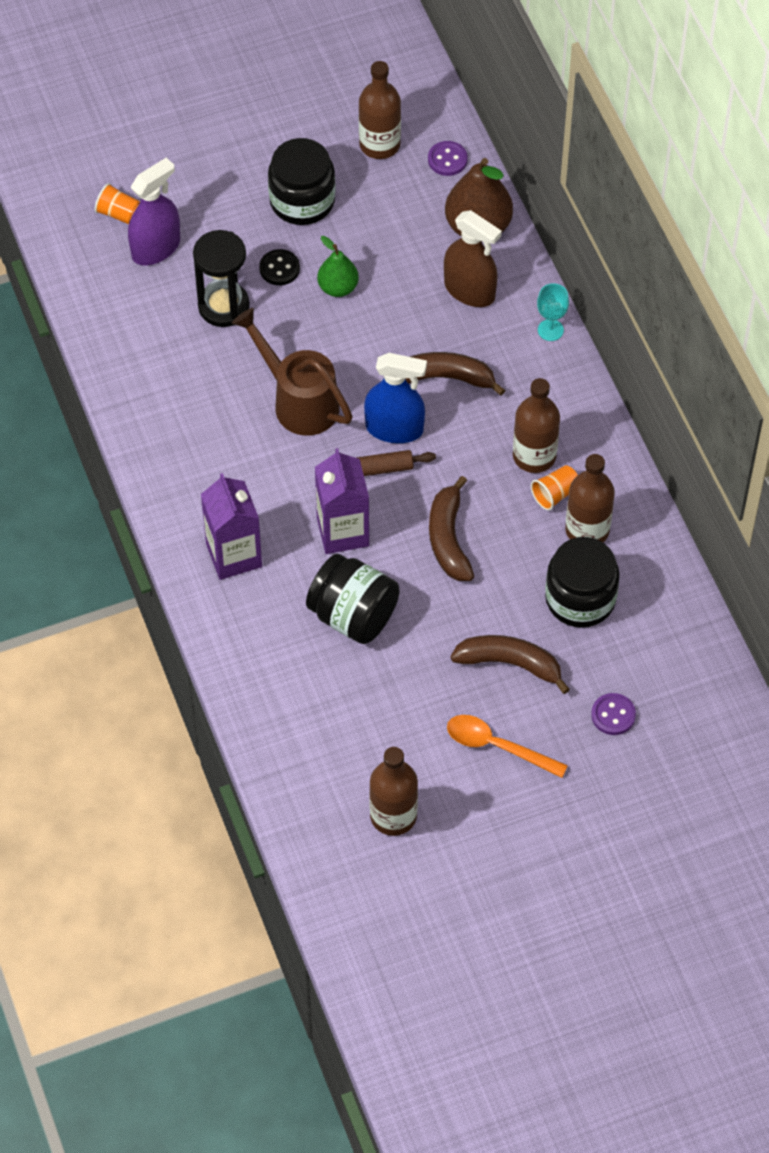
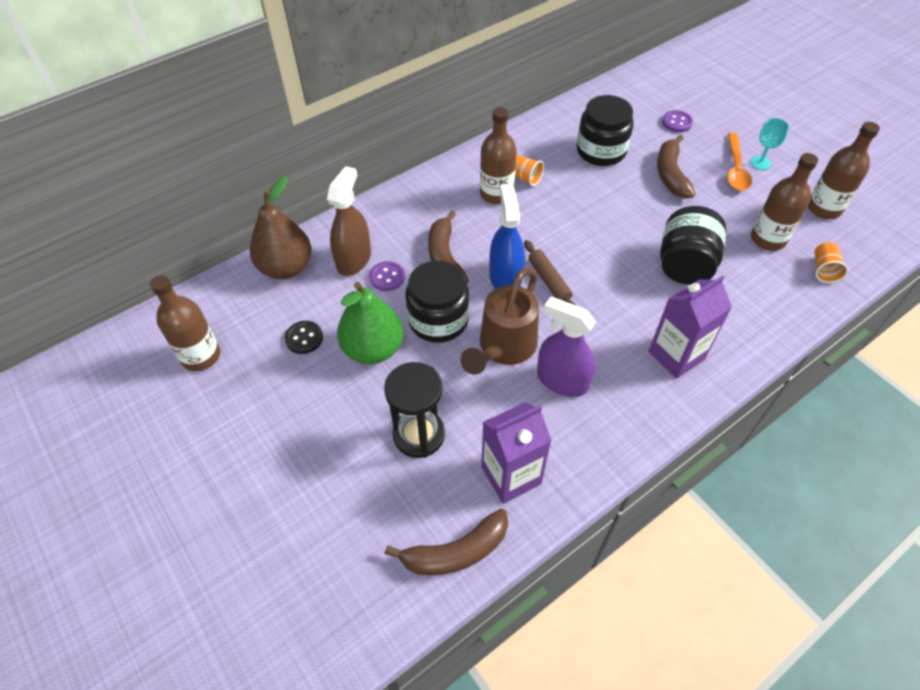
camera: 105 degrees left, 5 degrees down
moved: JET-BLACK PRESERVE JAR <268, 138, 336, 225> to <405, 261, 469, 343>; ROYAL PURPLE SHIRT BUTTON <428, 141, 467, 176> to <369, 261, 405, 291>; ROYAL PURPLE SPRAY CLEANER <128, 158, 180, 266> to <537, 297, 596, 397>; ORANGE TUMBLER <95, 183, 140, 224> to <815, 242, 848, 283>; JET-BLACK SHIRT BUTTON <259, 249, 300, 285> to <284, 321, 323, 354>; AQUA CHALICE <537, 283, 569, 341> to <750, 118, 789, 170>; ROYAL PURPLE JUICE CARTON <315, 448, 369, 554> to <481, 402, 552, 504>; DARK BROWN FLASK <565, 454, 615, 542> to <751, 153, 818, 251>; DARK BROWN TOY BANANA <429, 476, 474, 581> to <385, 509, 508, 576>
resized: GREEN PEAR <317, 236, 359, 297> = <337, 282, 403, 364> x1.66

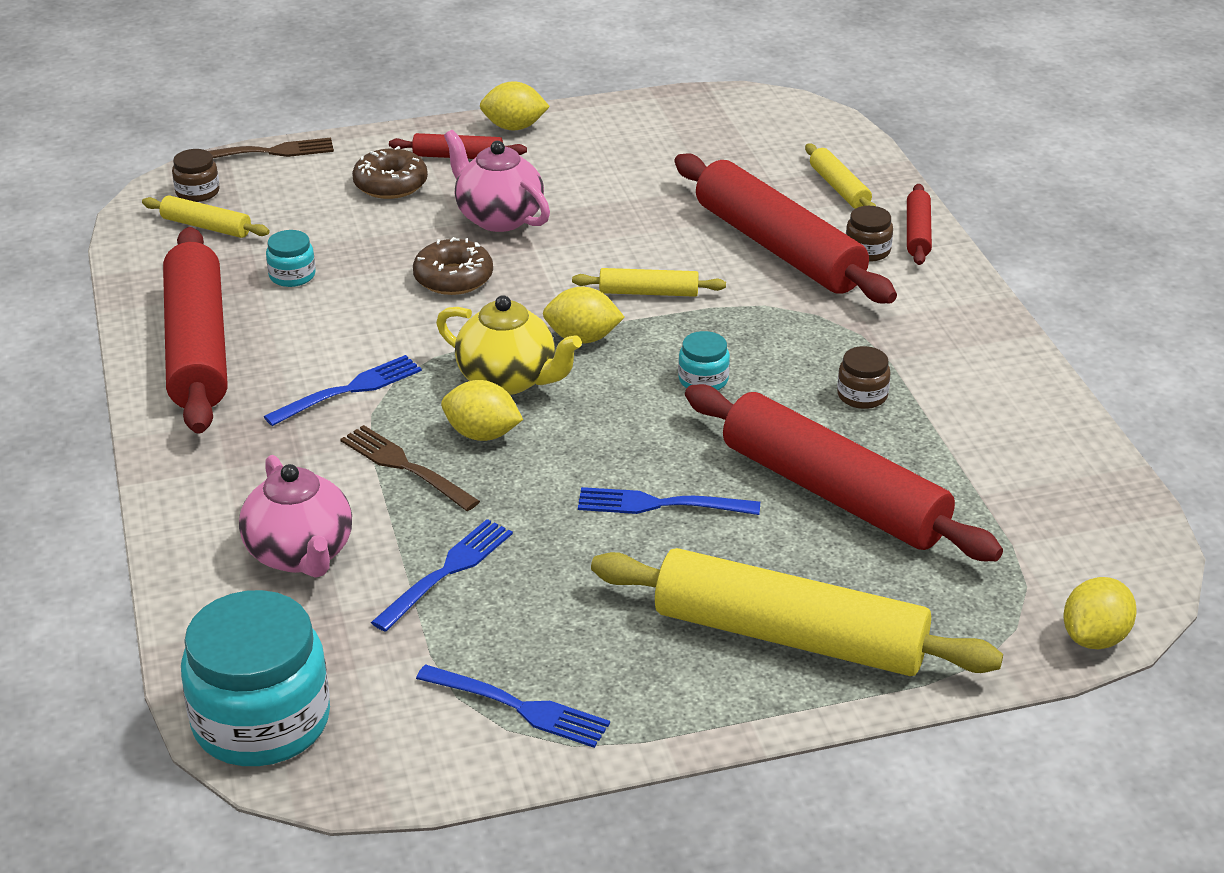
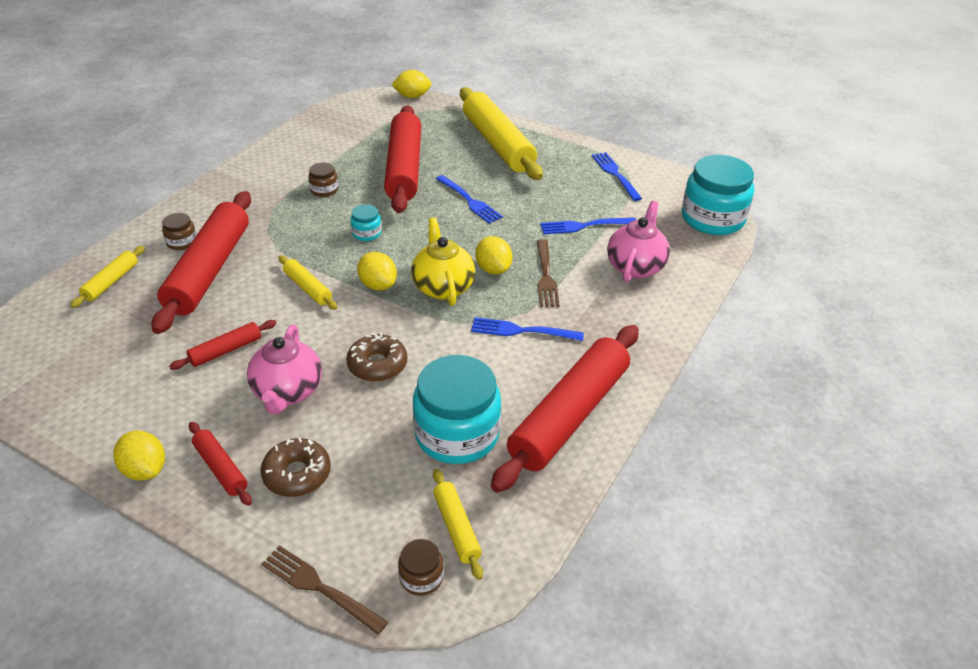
camera: 135 degrees left, 5 degrees up
moved: CRIMSON DOUGH ROLLER <907, 184, 932, 265> to <169, 320, 277, 370>
resized: AQUA PRESERVE JAR <266, 230, 316, 287> = <413, 355, 501, 464> x2.23

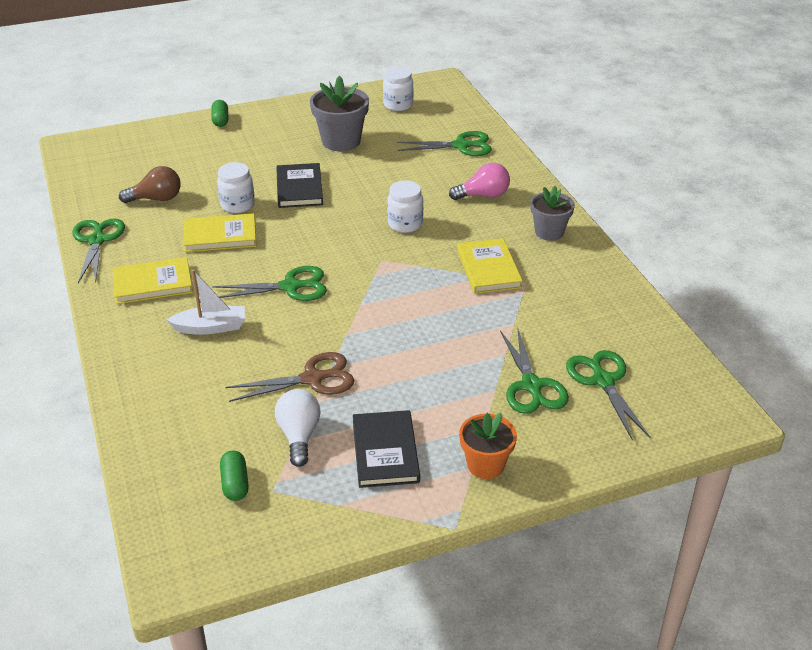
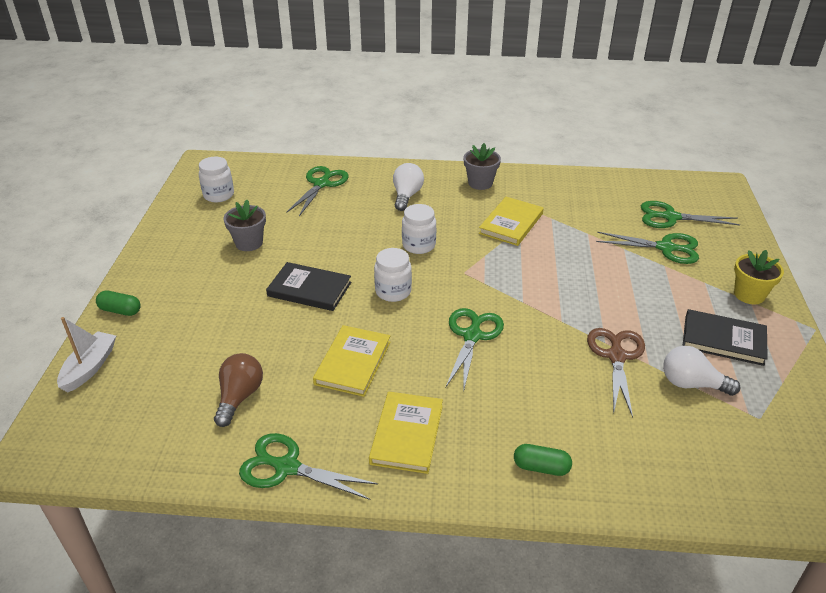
camera: 65 degrees left, 0 degrees up
moved: WHITE PRESERVE JAR <217, 162, 255, 213> to <374, 248, 412, 302>; WHITE SAILBOAT <167, 269, 245, 335> to <57, 317, 116, 392>; GREEN PILL SHAPE <220, 451, 249, 501> to <514, 444, 572, 476>
recoloured: PINK BULB <449, 163, 510, 200> to WHITE BULB <393, 163, 424, 211>; ORANGE FLOWER POT <459, 413, 517, 479> to YELLOW FLOWER POT <734, 250, 784, 304>
turned: YELLOW HARDCOVER <457, 238, 523, 294> = <479, 197, 544, 246> 75 degrees counterclockwise
resized: ASH-GREY FLOWER POT <310, 76, 369, 151> = <223, 200, 266, 251> x0.66

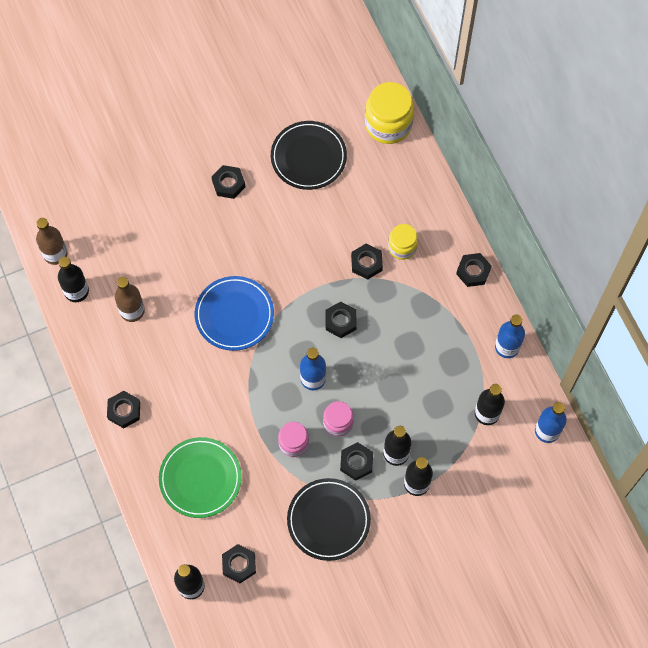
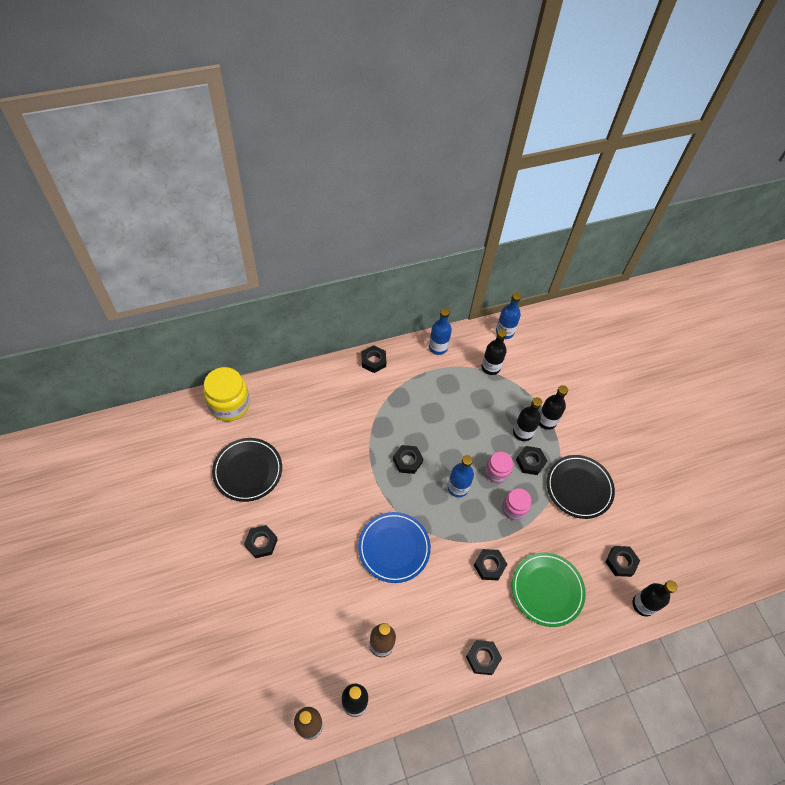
camera: 90 degrees left, 10 degrees down
removed: YELLOW PRESERVE JAR <388, 224, 418, 260>
moved: JET-BLACK HEXAGON NUT <351, 244, 383, 279> to <474, 549, 507, 580>

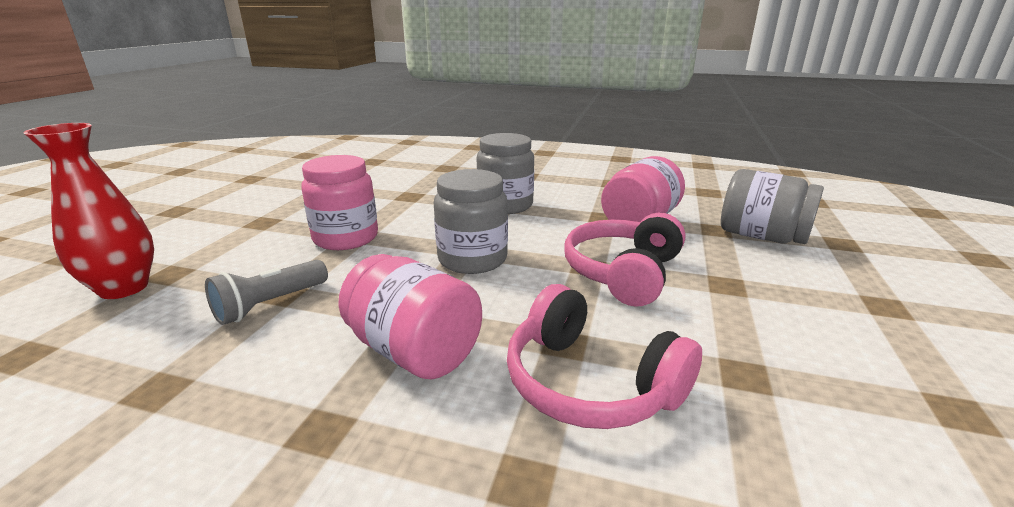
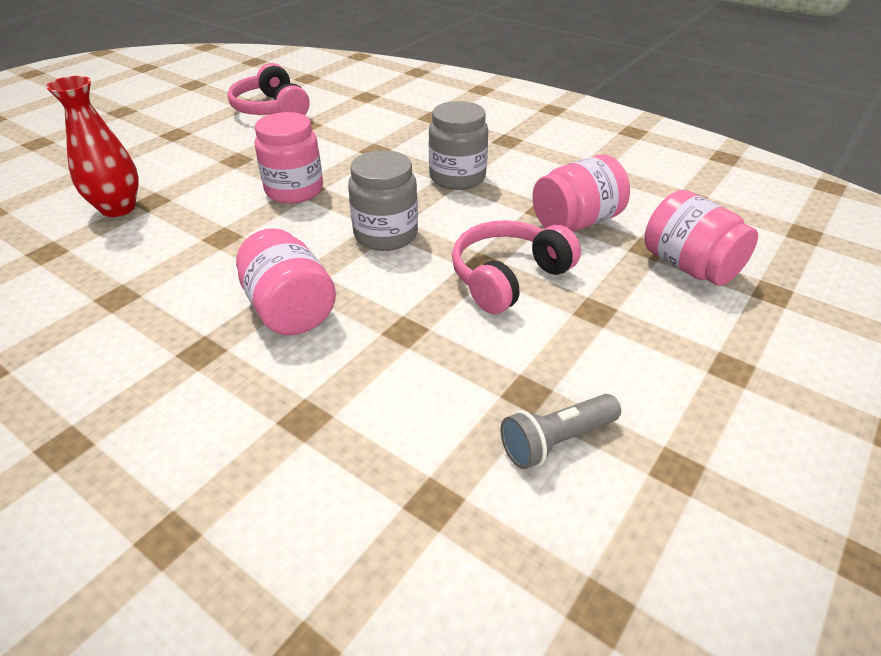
camera: 20 degrees right, 15 degrees up
moved: ASH-GREY TORCH <205, 260, 328, 325> to <501, 394, 621, 469>; PINK OVER-EAR HEADPHONES <507, 284, 702, 429> to <227, 63, 310, 115>
recoloured: ASH-GREY PRESERVE JAR <721, 169, 824, 244> to PINK PRESERVE JAR <644, 190, 758, 286>

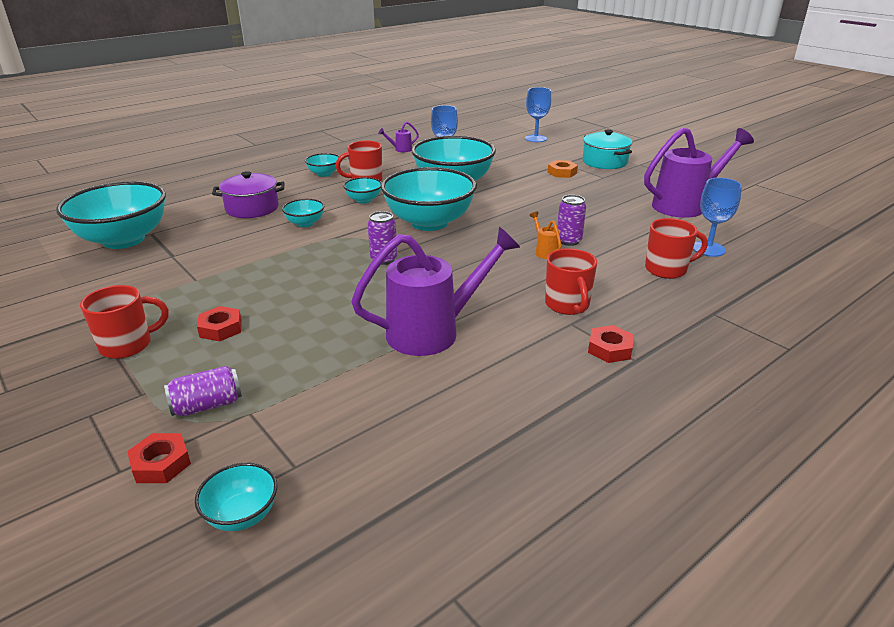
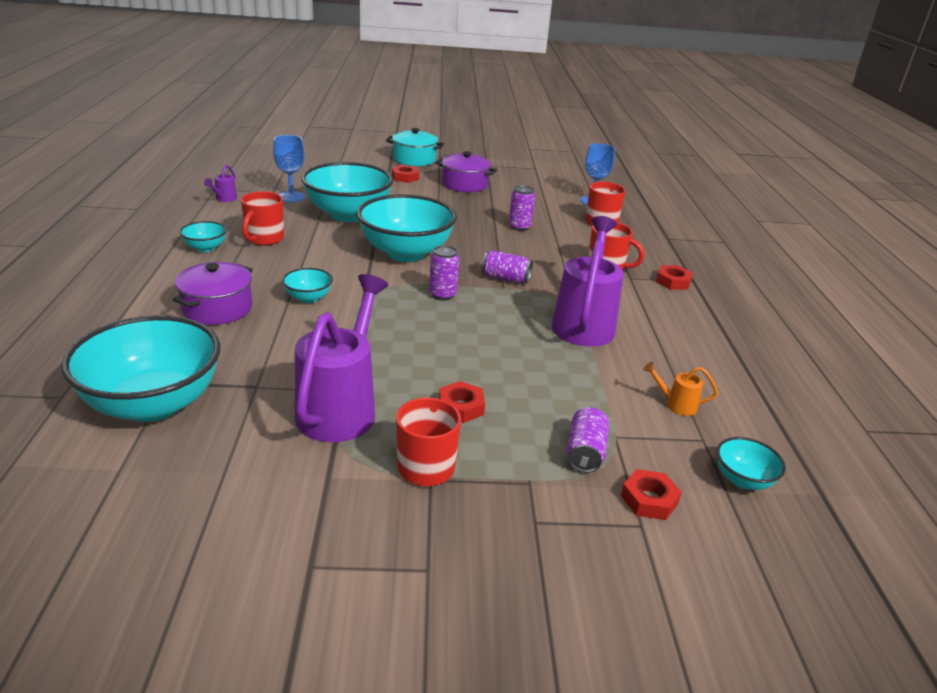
camera: 55 degrees left, 0 degrees up
removed: BLUE CHALICE <525, 87, 551, 142>; AQUA SERVING BOWL <343, 177, 382, 204>
added: ROYAL PURPLE STOCKPOT <436, 151, 497, 192>; ROYAL PURPLE CAN <481, 250, 533, 284>
moved: ROYAL PURPLE WATERING CAN <644, 128, 754, 218> to <295, 274, 388, 442>; ORANGE WATERING CAN <529, 212, 561, 259> to <643, 362, 718, 416>
recoloured: ORANGE HEXAGON NUT <548, 160, 578, 178> to CRIMSON HEXAGON NUT <392, 165, 419, 183>

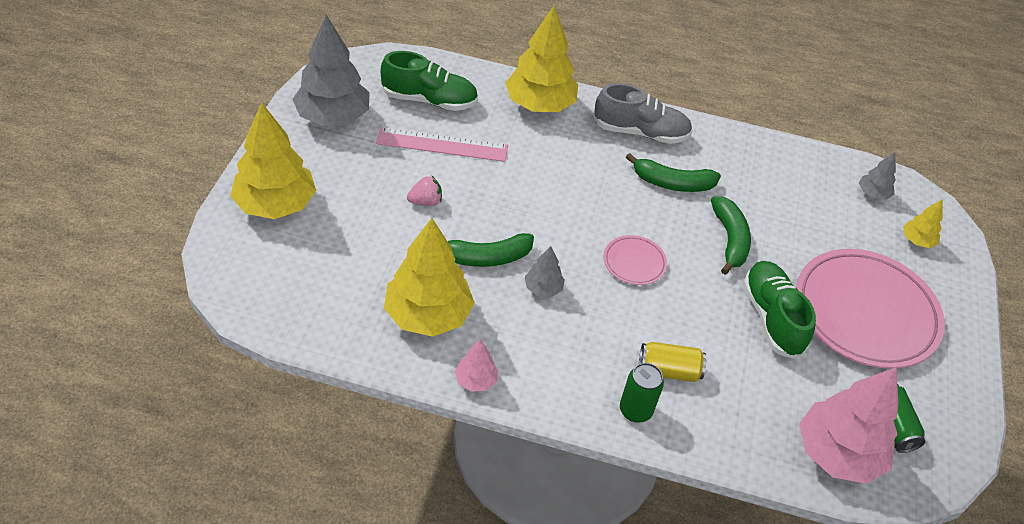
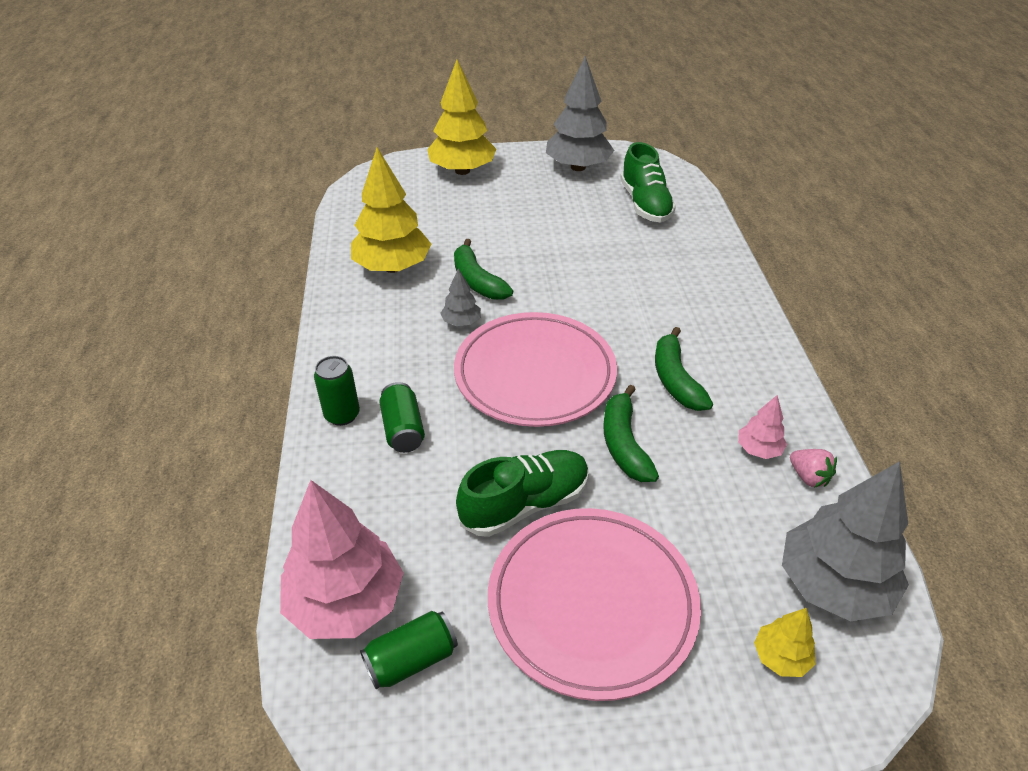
camera: 75 degrees right, 5 degrees down
removed: YELLOW TREE <505, 6, 578, 112>; ASH-GREY LACE-UP SHOE <593, 83, 692, 144>; PINK RULER <376, 127, 508, 162>
moved: PINK STRAWBERRY <407, 175, 442, 206> to <790, 449, 837, 488>; PINK TREE <455, 339, 498, 392> to <738, 395, 787, 459>
recoloured: YELLOW CAN <639, 342, 707, 382> to GREEN CAN <379, 382, 425, 453>
turned: GREEN TOY BANANA <711, 196, 751, 275> = <603, 385, 659, 482> 105 degrees clockwise
resized: ASH-GREY TREE <859, 152, 896, 200> = <782, 461, 909, 621> x2.13; PINK DINNER PLATE <603, 235, 667, 285> = <454, 312, 617, 427> x2.26

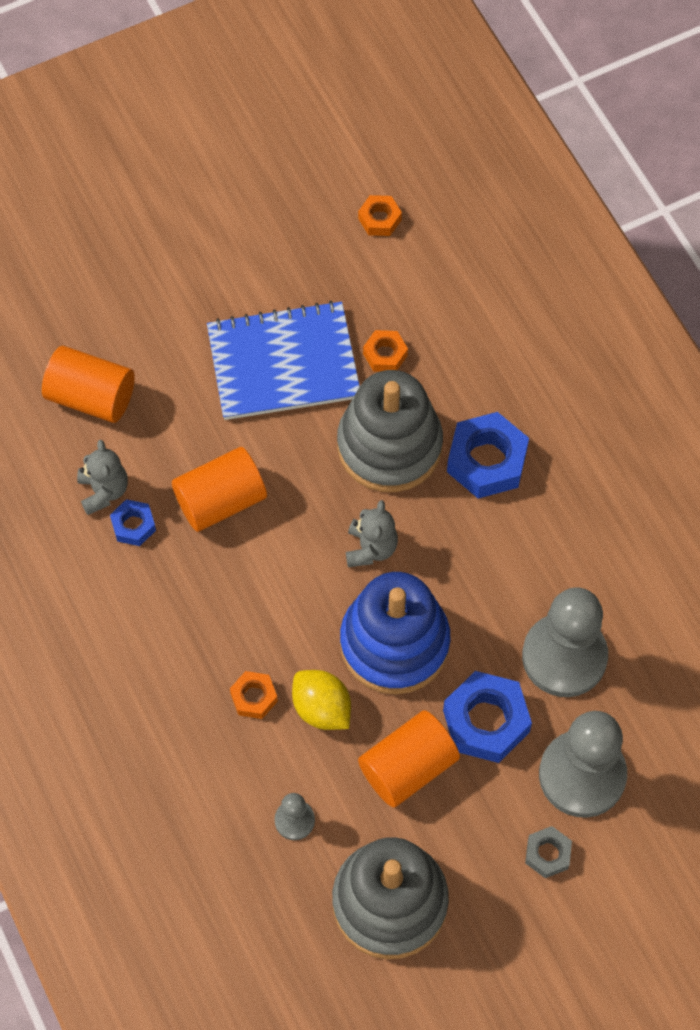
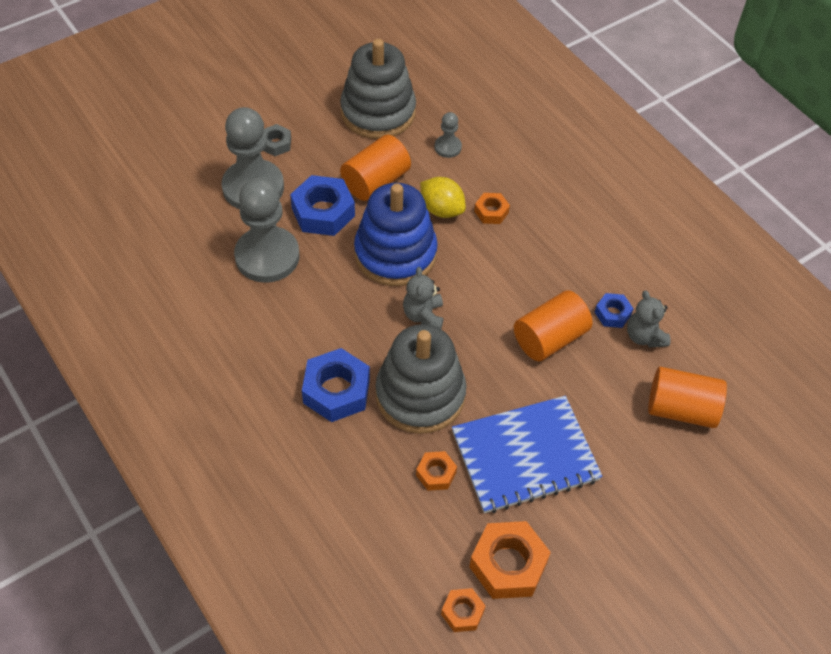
camera: 170 degrees right, 10 degrees down
added: ORANGE HEXAGON NUT <469, 521, 551, 599>

